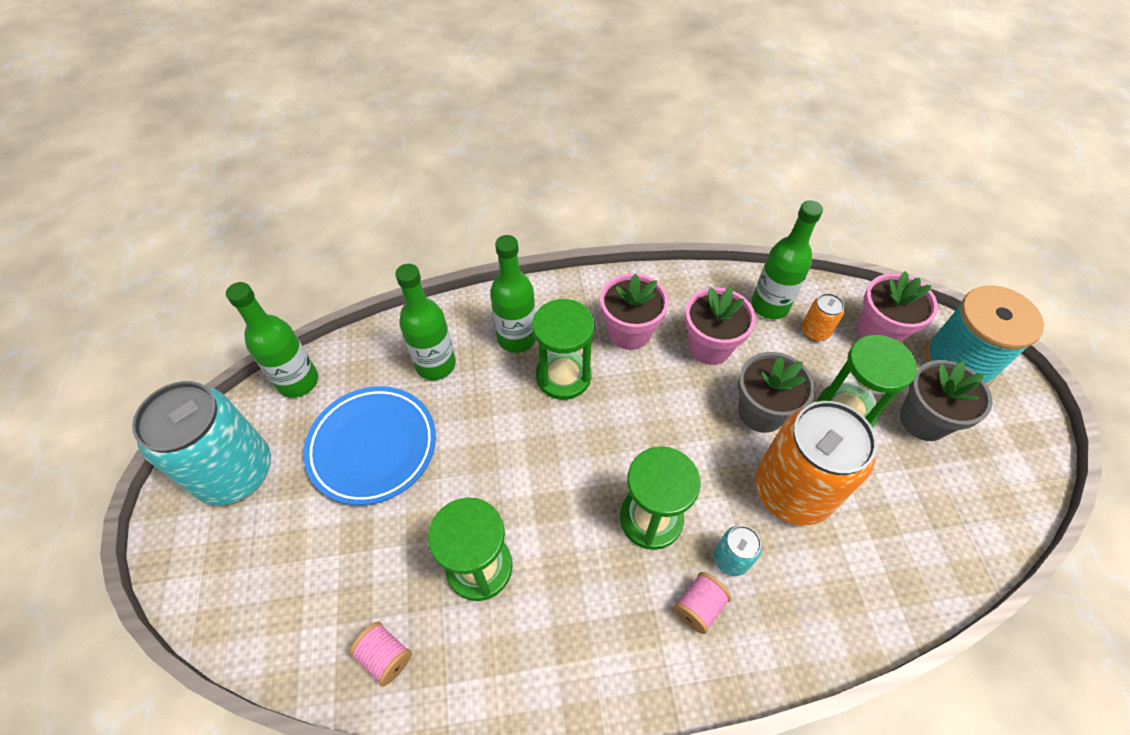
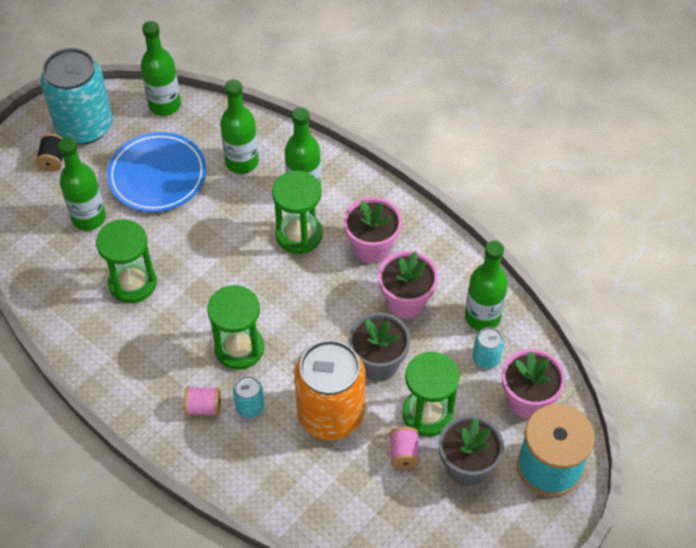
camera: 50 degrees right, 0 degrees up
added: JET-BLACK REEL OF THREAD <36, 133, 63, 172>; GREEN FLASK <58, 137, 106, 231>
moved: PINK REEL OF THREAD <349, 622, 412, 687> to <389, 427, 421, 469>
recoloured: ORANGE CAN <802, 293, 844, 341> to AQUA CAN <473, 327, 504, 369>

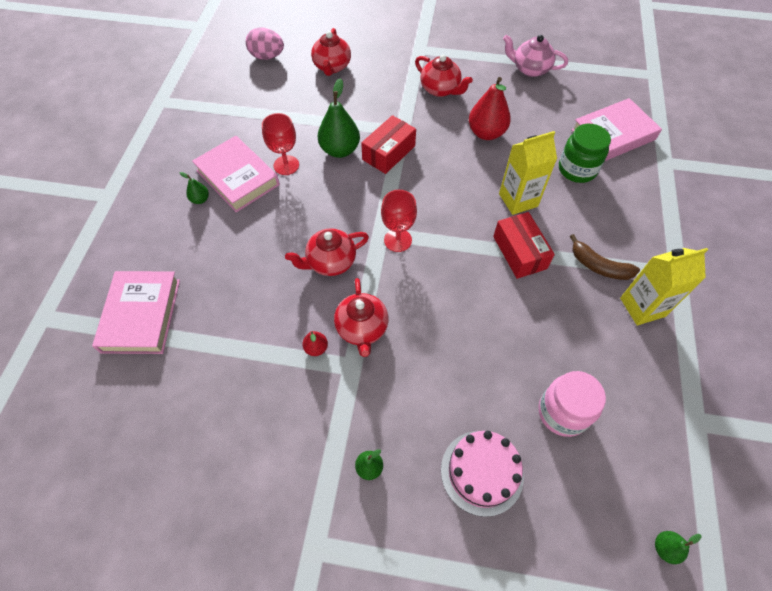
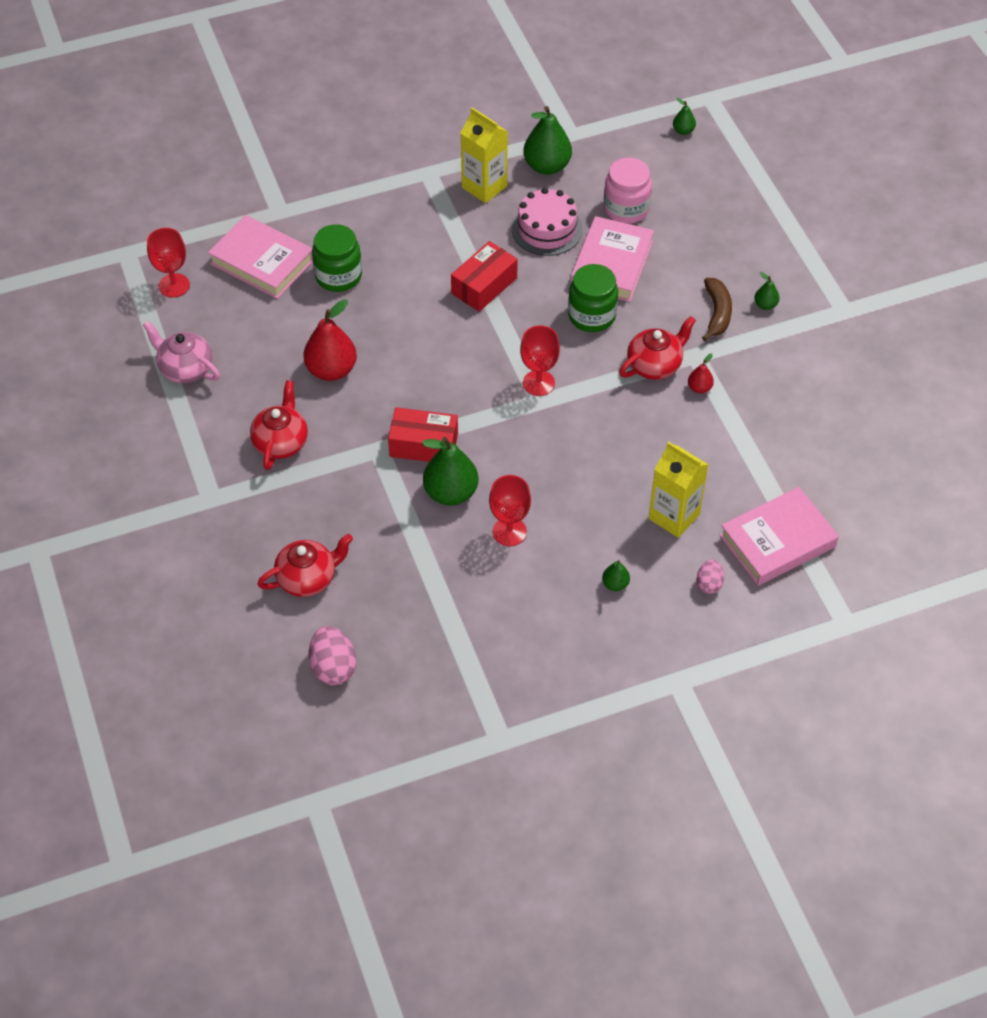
camera: 120 degrees left, 5 degrees down
removed: CRIMSON CHINA TEAPOT <285, 228, 369, 276>
added: GREEN PEAR <523, 106, 572, 175>; CRIMSON CHALICE <147, 228, 190, 297>; GREEN PRESERVE JAR <568, 264, 618, 332>; PINK EGG SHAPE <697, 559, 724, 594>
moved: YELLOW JUICE CARTON <499, 131, 557, 215> to <649, 441, 708, 538>; PINK HARDCOVER <192, 136, 280, 212> to <570, 216, 654, 302>; DARK BROWN TOY BANANA <570, 234, 640, 280> to <702, 278, 732, 341>; PINK LAYER CAKE <441, 431, 524, 517> to <512, 188, 583, 256>
turned: PINK CHINA TEAPOT <503, 35, 568, 77> = <143, 321, 220, 383> 135 degrees clockwise

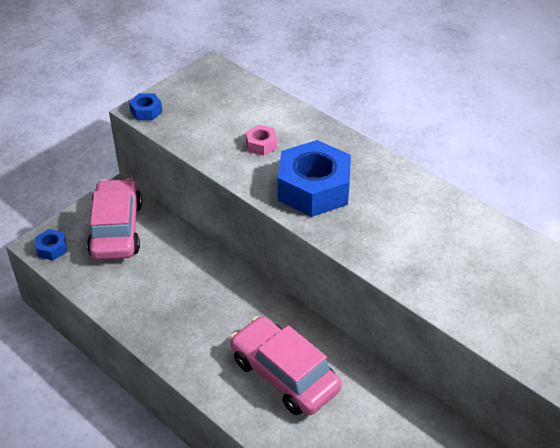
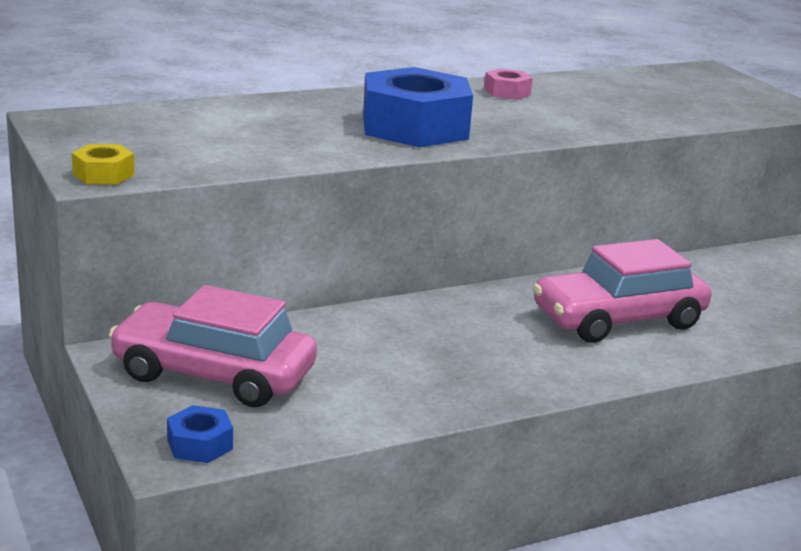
camera: 70 degrees left, 20 degrees down
moved: PINK HEXAGON NUT <246, 125, 277, 156> to <484, 68, 533, 100>
recoloured: BLUE HEXAGON NUT <129, 93, 162, 120> to YELLOW HEXAGON NUT <72, 144, 134, 184>

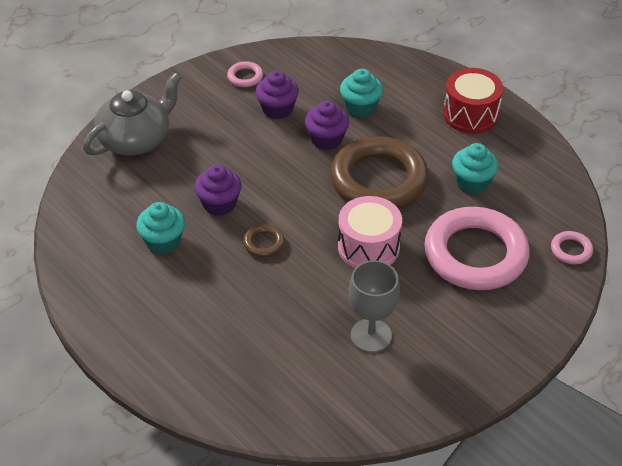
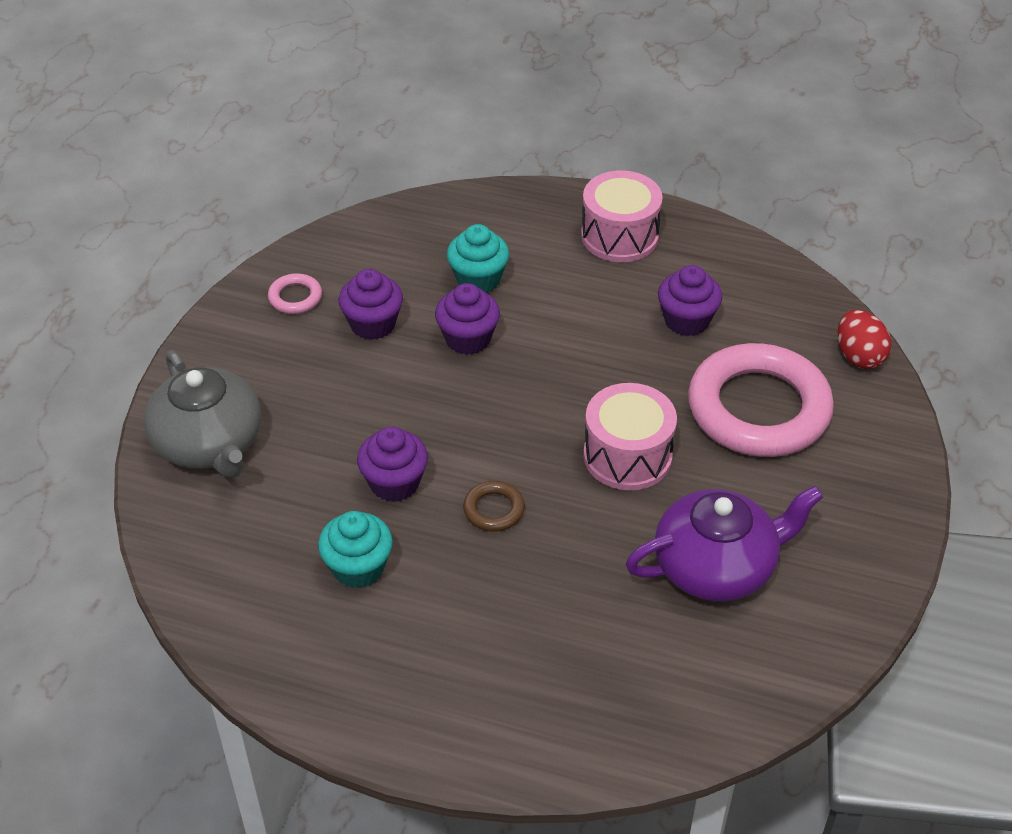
camera: 30 degrees left, 0 degrees up
removed: DARK BROWN TORUS <330, 136, 429, 209>
replaced: PINK TORUS <551, 231, 593, 264> to CRIMSON EGG SHAPE <838, 310, 891, 369>; ASH-GREY CHALICE <348, 260, 400, 353> to ROYAL PURPLE CHINA TEAPOT <626, 485, 823, 601>
recoloured: CRIMSON TOY DRUM <443, 68, 503, 134> to PINK TOY DRUM <581, 170, 663, 262>; AQUA FAIRY CAKE <452, 143, 499, 194> to ROYAL PURPLE FAIRY CAKE <658, 265, 722, 336>
turned: ASH-GREY CHINA TEAPOT <83, 73, 182, 155> = <144, 350, 261, 478> 135 degrees clockwise

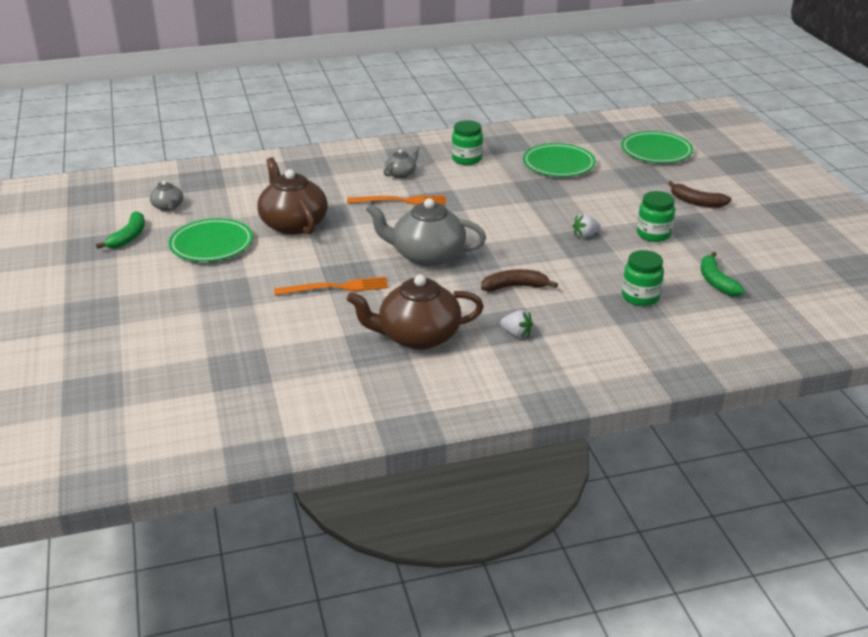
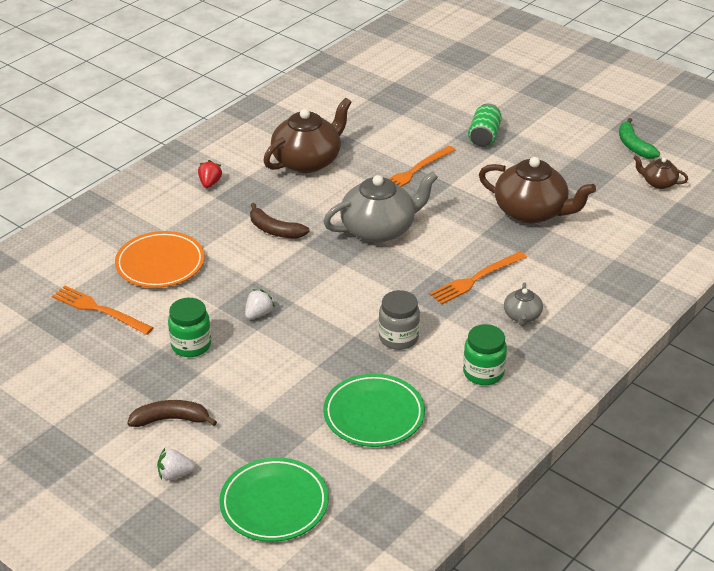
camera: 145 degrees right, 5 degrees up
removed: GREEN DINNER PLATE <169, 218, 253, 262>
added: GREEN CAN <468, 103, 502, 147>; CRIMSON STRAWBERRY <198, 160, 222, 188>; ASH-GREY PRESERVE JAR <379, 290, 420, 350>
moved: WHITE STRAWBERRY <500, 310, 533, 338> to <157, 448, 195, 480>
replaced: GREEN PRESERVE JAR <622, 250, 664, 306> to ORANGE DINNER PLATE <115, 231, 205, 288>; GREEN TOY BANANA <701, 252, 745, 296> to ORANGE TABLE FORK <52, 286, 154, 335>
recoloured: ASH-GREY CHINA TEAPOT <150, 181, 183, 211> to DARK BROWN CHINA TEAPOT <633, 156, 688, 189>
turned: DARK BROWN TOY BANANA <481, 269, 558, 291> = <250, 203, 310, 239> 75 degrees clockwise

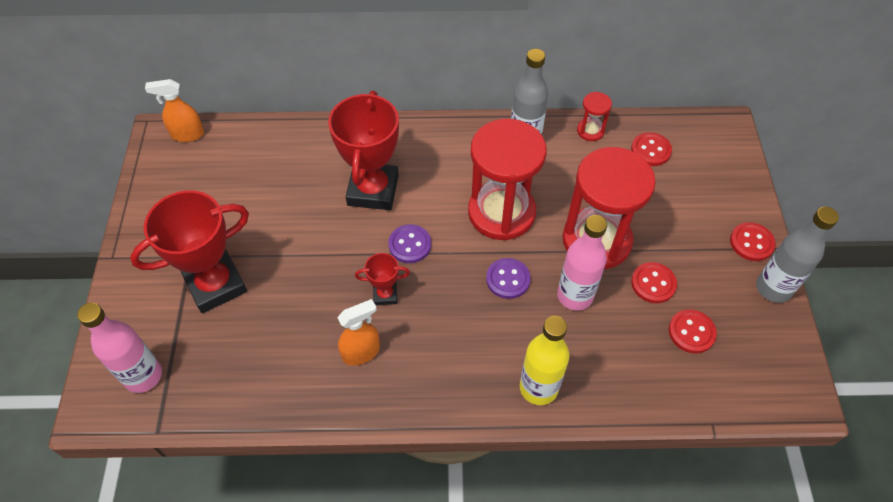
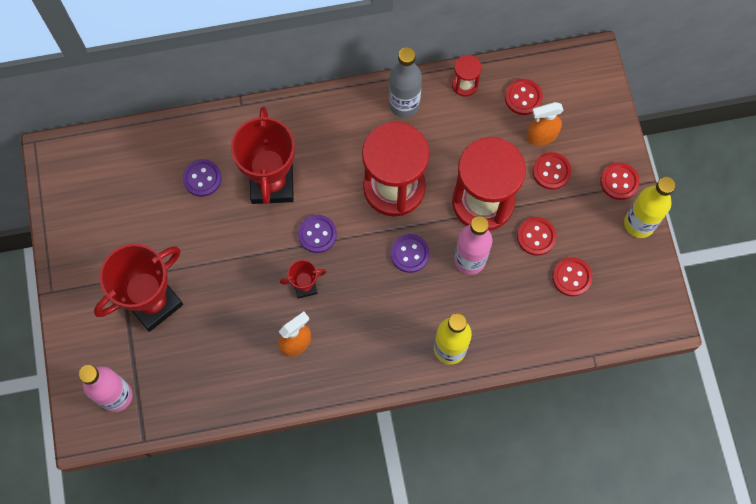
camera: 10 degrees left, 15 degrees up
added: CRIMSON SHIRT BUTTON <533, 152, 571, 190>; ROYAL PURPLE SHIRT BUTTON <183, 159, 222, 197>
moved: ORANGE SPRAY CLEANER <145, 79, 204, 142> to <526, 102, 564, 146>
recoloured: ASH-GREY FLASK <756, 207, 839, 303> to YELLOW FLASK <624, 177, 676, 238>

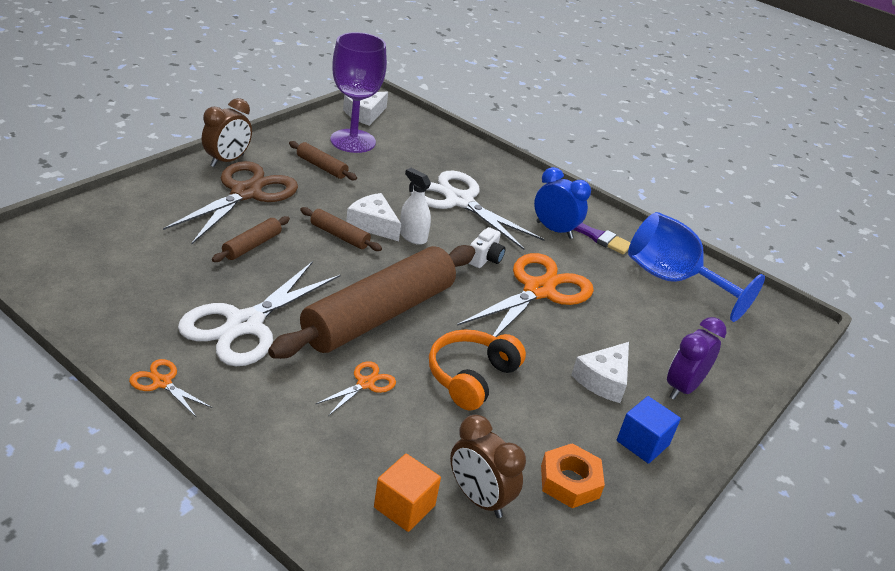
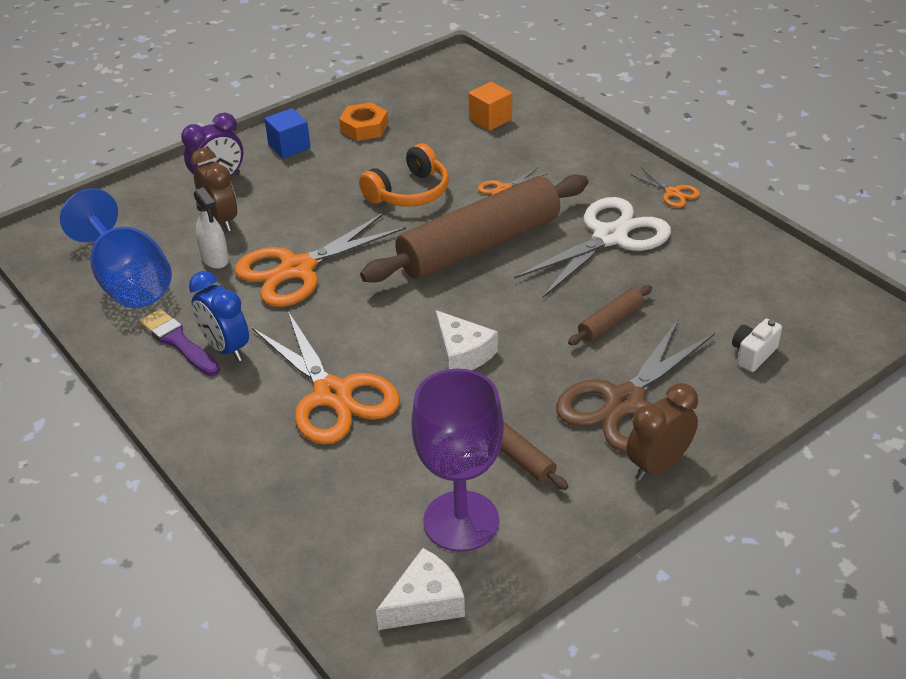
camera: 160 degrees left, 5 degrees up
removed: DARK BROWN DOUGH ROLLER <300, 207, 382, 251>; WHITE CHEESE WEDGE <571, 342, 629, 403>
moved: WHITE SPRAY CLEANER <400, 168, 431, 245> to <194, 187, 229, 269>; WHITE PHOTO CAMERA <468, 227, 506, 268> to <732, 319, 782, 372>; DARK BROWN CLOCK <450, 415, 526, 518> to <191, 148, 237, 232>
recoloured: WHITE SCISSORS <411, 170, 545, 250> to ORANGE SCISSORS <252, 311, 400, 444>

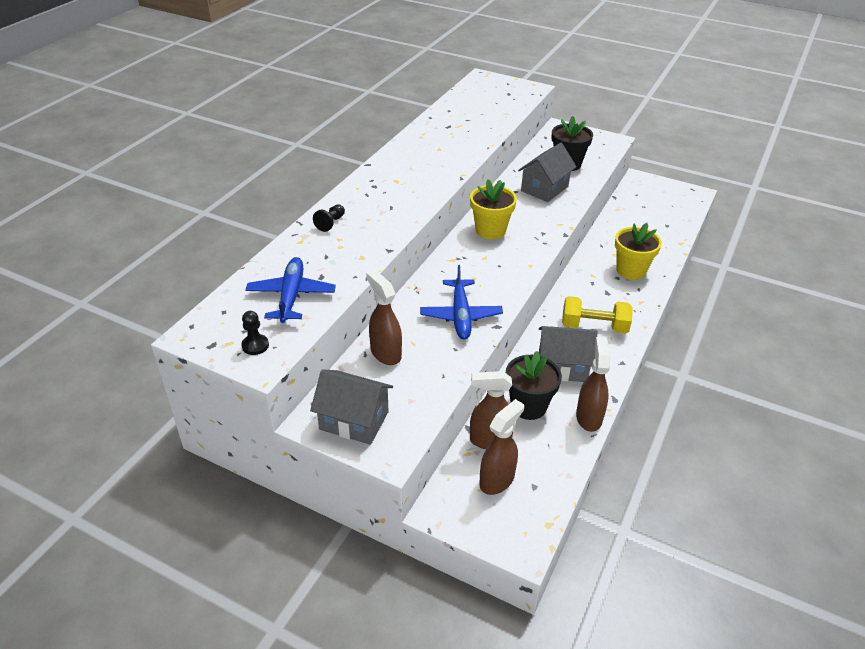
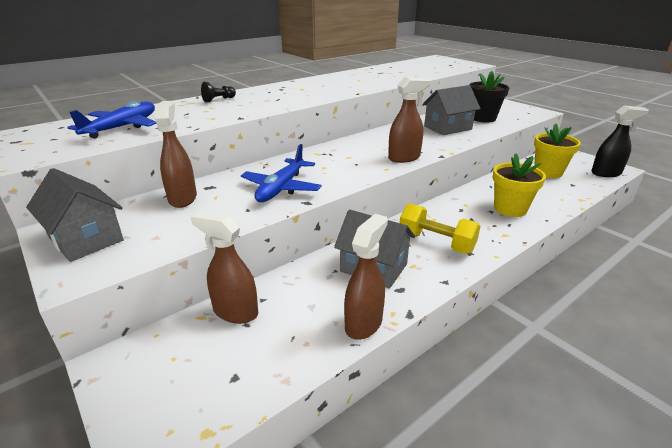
camera: 25 degrees right, 10 degrees down
removed: JET-BLACK PAWN <241, 311, 269, 355>; JET-BLACK FLOWER POT <506, 351, 562, 420>
added: JET-BLACK SPRAY CLEANER <591, 105, 649, 177>
moved: YELLOW FLOWER POT <470, 179, 517, 239> to <534, 123, 581, 178>; DARK BROWN SPRAY CLEANER <479, 399, 524, 495> to <388, 77, 431, 163>

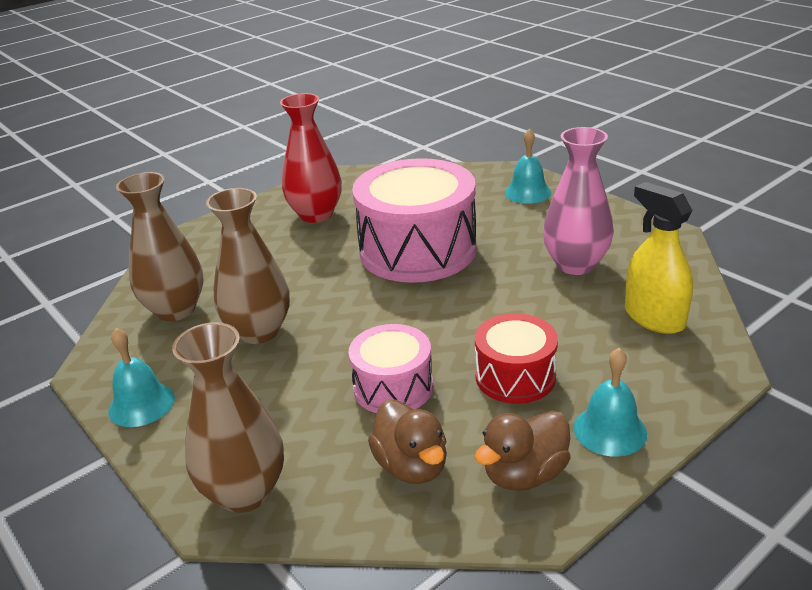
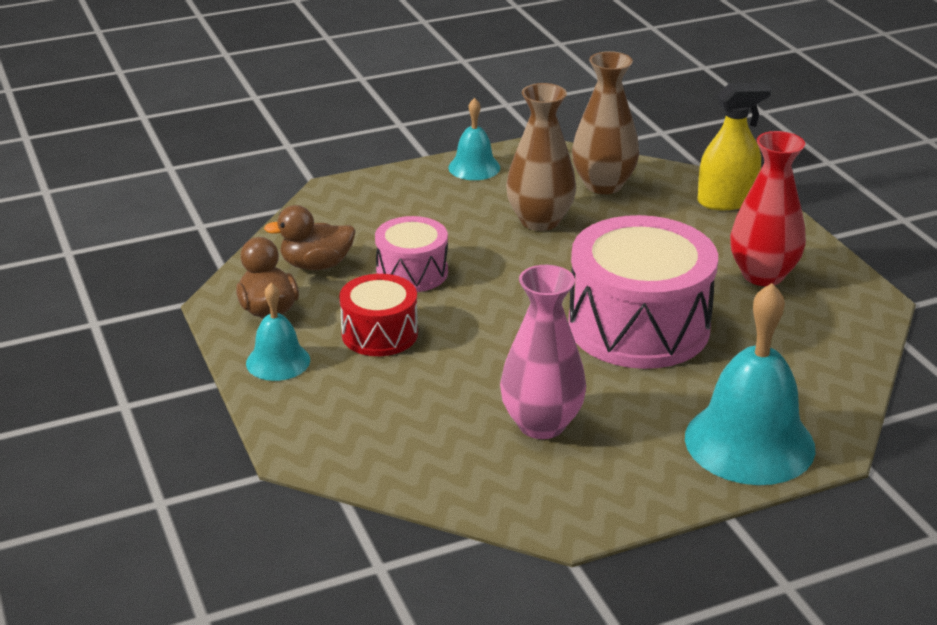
camera: 105 degrees right, 0 degrees up
removed: DARK BROWN VASE <172, 322, 284, 513>
moved: YELLOW SPRAY CLEANER <625, 182, 693, 334> to <697, 82, 772, 210>
resized: AQUA HAND BELL <505, 128, 552, 204> = <685, 283, 815, 485> x1.87

